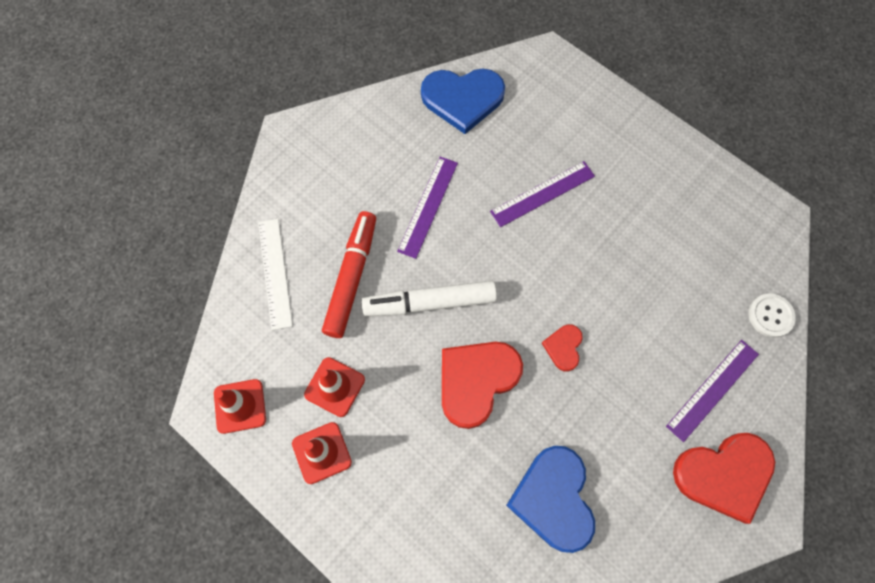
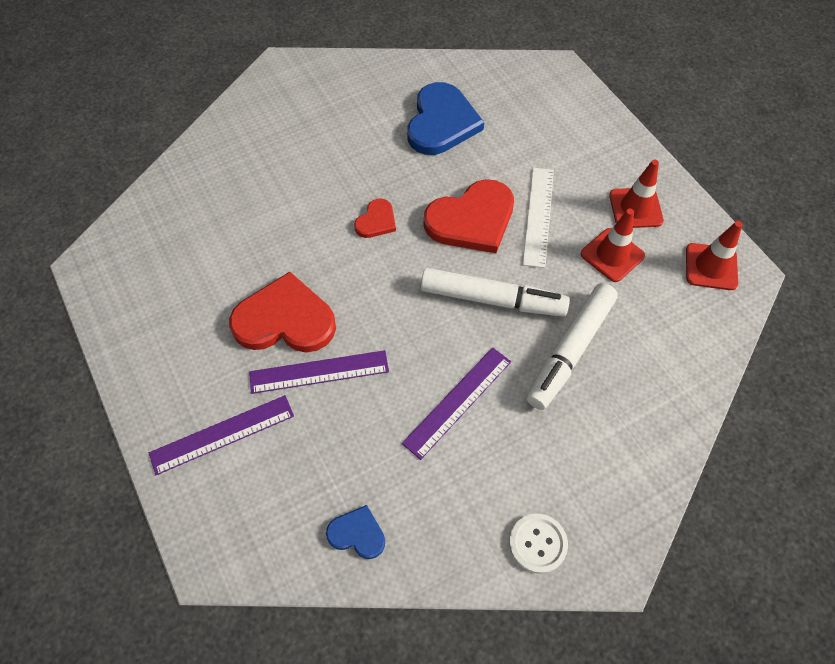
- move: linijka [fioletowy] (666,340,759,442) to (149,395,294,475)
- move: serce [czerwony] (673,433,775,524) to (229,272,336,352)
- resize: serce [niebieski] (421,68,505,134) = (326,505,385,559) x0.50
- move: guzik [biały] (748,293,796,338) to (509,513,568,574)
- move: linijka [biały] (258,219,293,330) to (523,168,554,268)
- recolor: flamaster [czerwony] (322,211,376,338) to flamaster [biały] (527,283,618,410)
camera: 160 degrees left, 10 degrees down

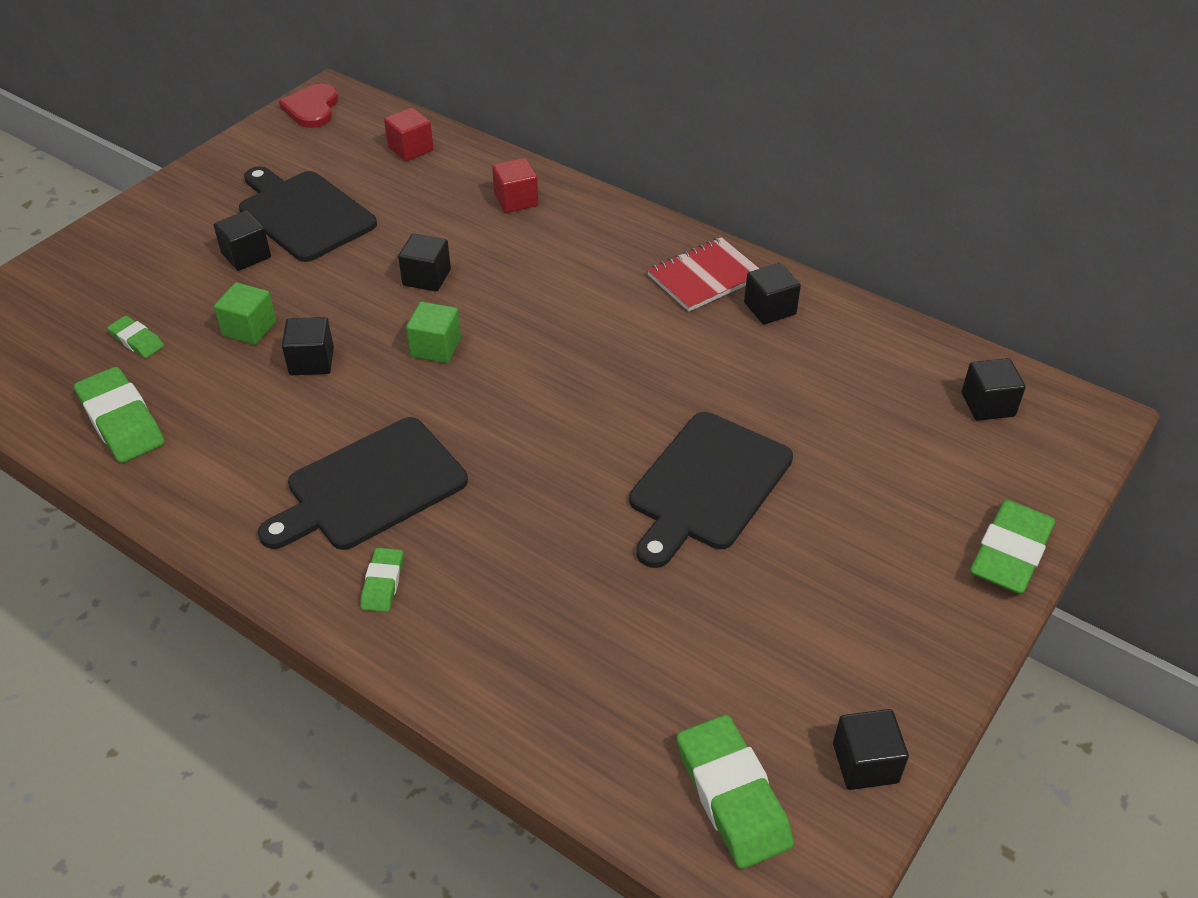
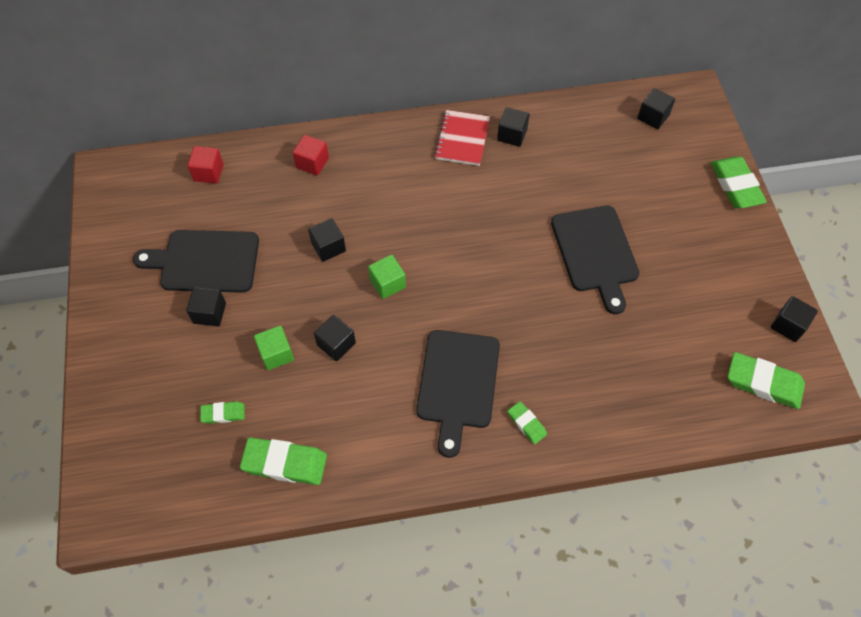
- delete: serce [czerwony] (279,84,338,128)
camera: 45 degrees left, 15 degrees up

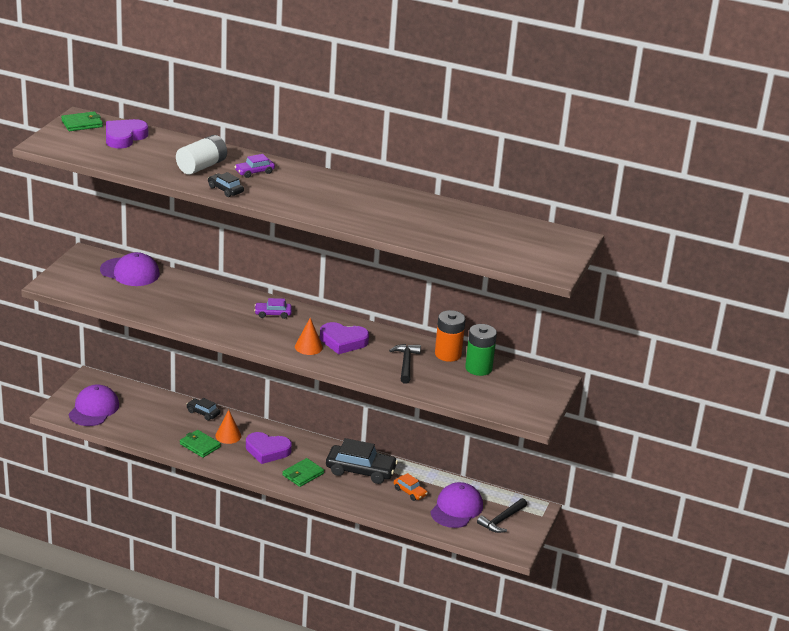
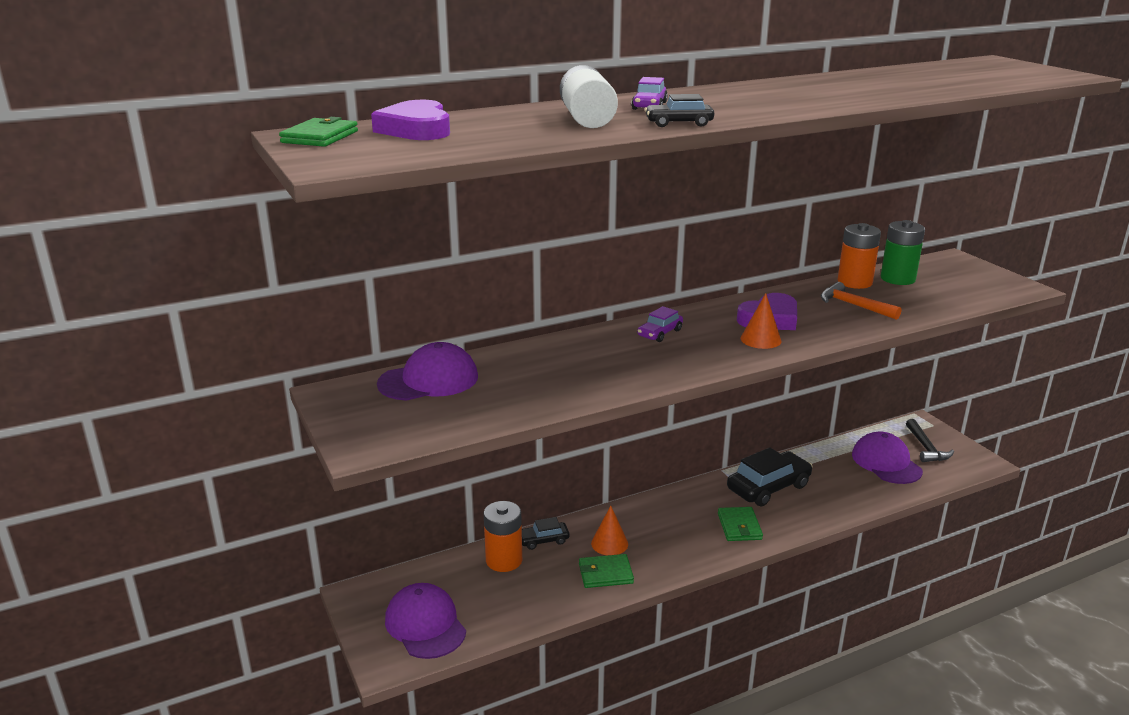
- insert: bateria [pomarańczowy] (484,501,522,572)
- recolor: młotek [czarny] (389,344,421,384) to młotek [pomarańczowy] (821,282,901,320)
- delete: serce [fioletowy] (246,432,292,464)
- delete: samochód [pomarańczowy] (394,473,428,501)
camera: 45 degrees left, 5 degrees down

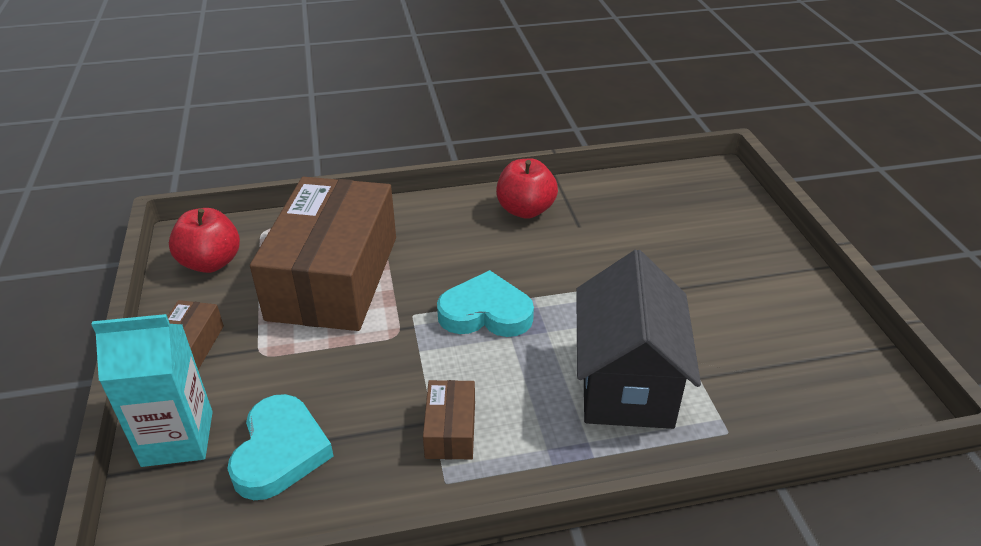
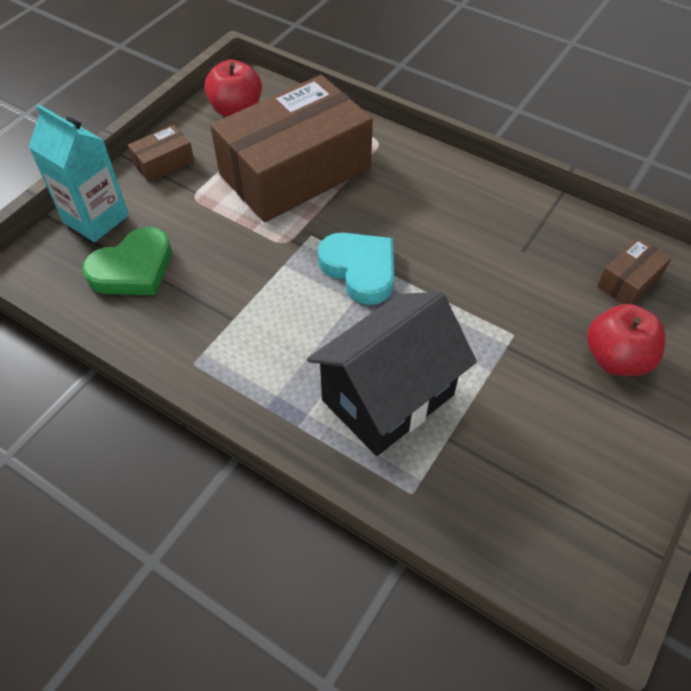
- recolor: serce [turkusowy] (227,394,334,500) to serce [zielony] (82,227,172,295)
- move: jabłko [czerwony] (496,159,558,219) to (587,304,666,376)
- move: pudełko [brązowy] (423,380,475,459) to (597,237,672,304)
camera: 45 degrees right, 15 degrees up

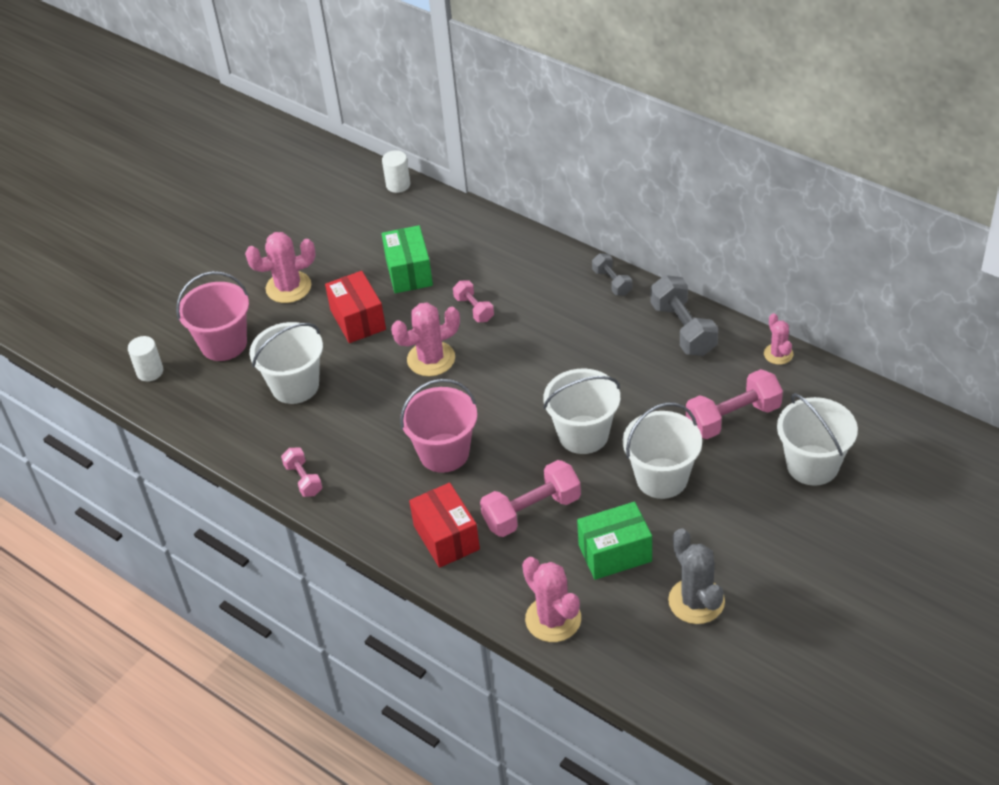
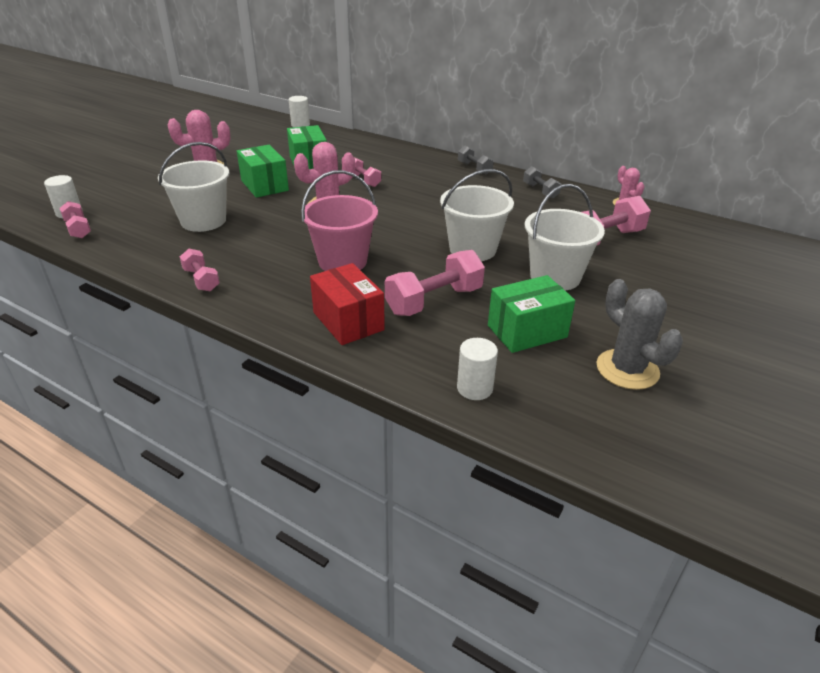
- insert: hantel [różowy] (59,201,91,238)
- recolor: pudełko [czerwony] (325,271,386,343) to pudełko [zielony] (237,145,289,198)
- replace: kaktus [różowy] (522,557,581,642) to walec [biały] (457,338,498,400)
- resize: hantel [szary] (650,275,718,356) = (523,166,561,199) x0.57
- delete: wiadro [różowy] (176,271,249,361)
- delete: wiadro [biały] (777,393,858,486)
camera: 10 degrees left, 10 degrees down

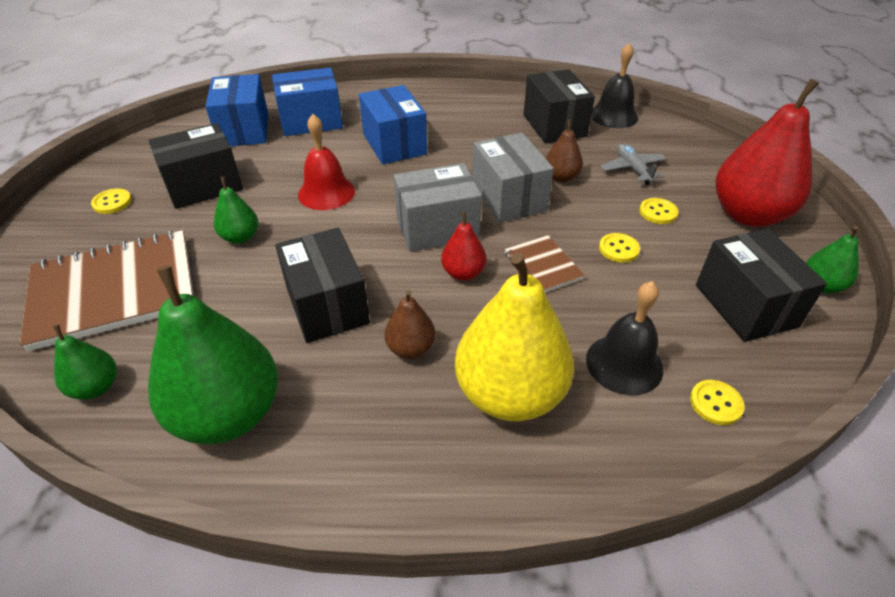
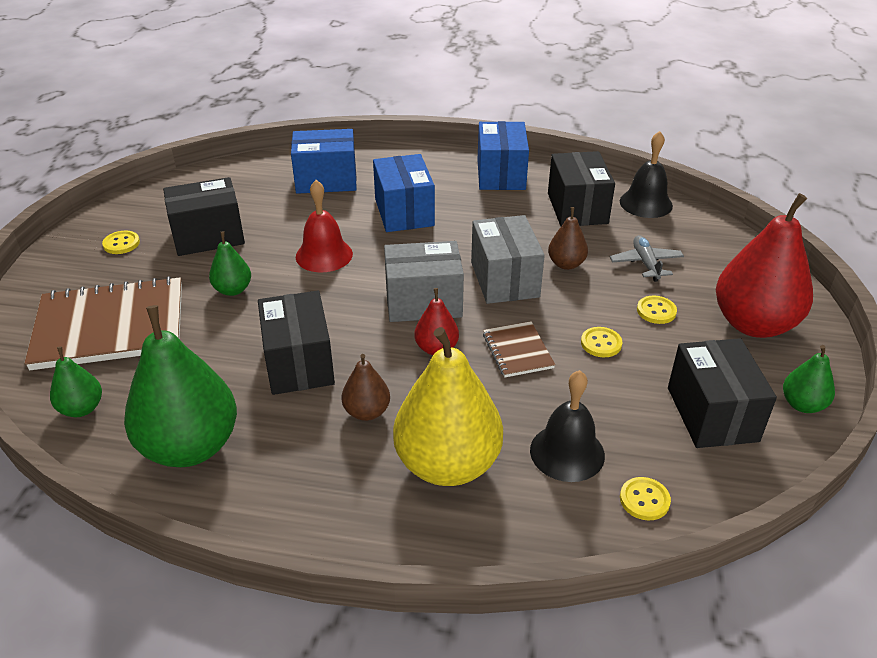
- move: pudełko [niebieski] (205,74,268,146) to (478,121,529,190)
camera: 10 degrees right, 5 degrees down

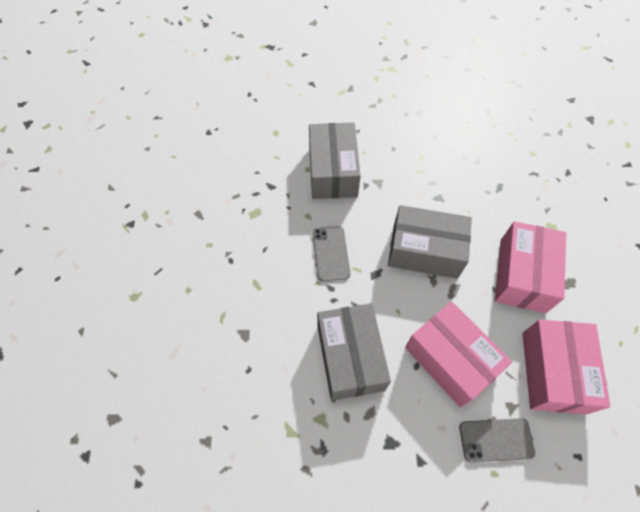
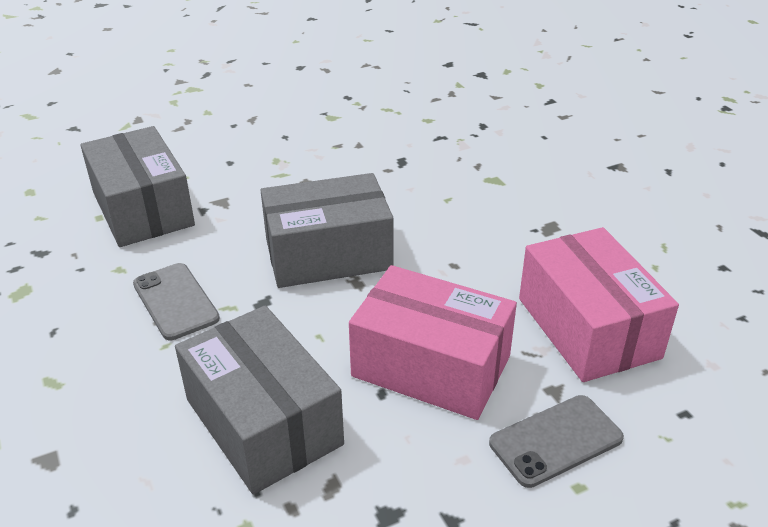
- delete: pudełko [różowy] (495,221,566,313)
camera: 25 degrees left, 25 degrees down

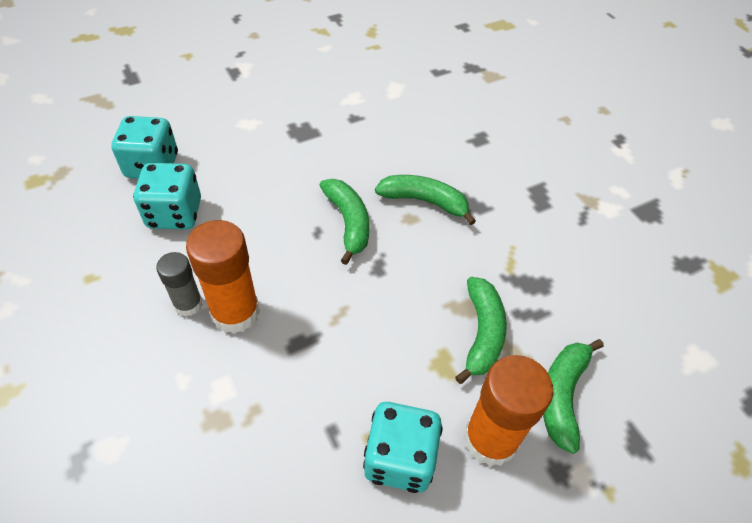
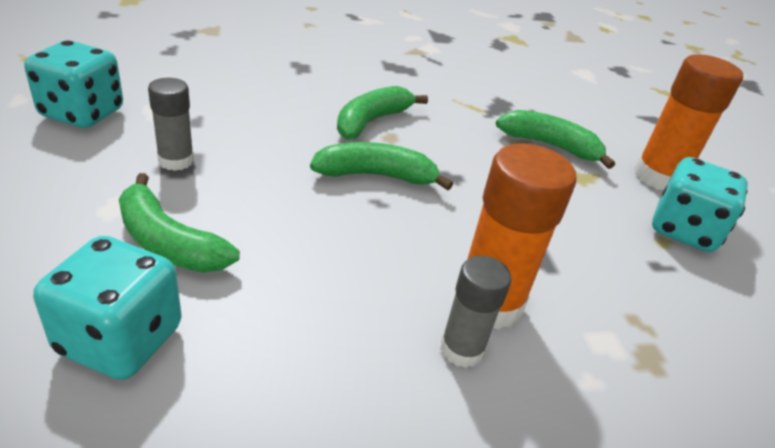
- move: kostka do gry [turkusowy] (133,163,201,230) to (24,41,123,128)
- move: banan [zielony] (543,339,604,454) to (119,173,240,273)
- insert: klej w sztyfcie [szary] (148,78,194,171)
camera: 75 degrees left, 15 degrees down

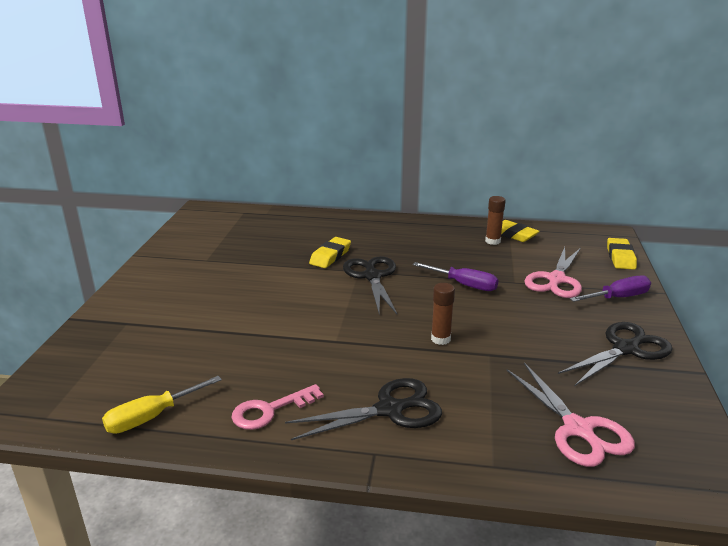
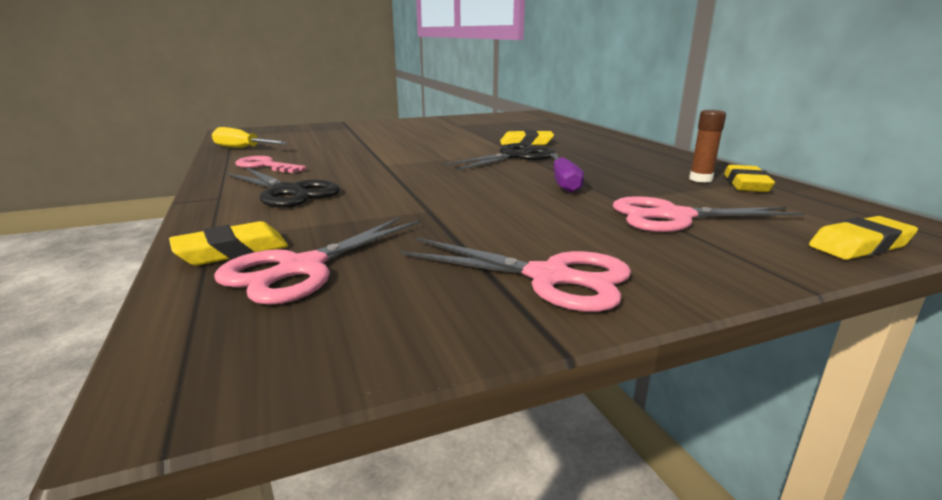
- insert: gumka do mazania [żółty] (169,221,288,265)
- recolor: nożyczki [czarny] (558,322,673,386) to nożyczki [różowy] (400,238,632,312)
- delete: klej w sztyfcie [brązowy] (431,283,455,345)
- delete: śrubokręt [fioletowy] (570,275,651,302)
camera: 60 degrees right, 5 degrees down

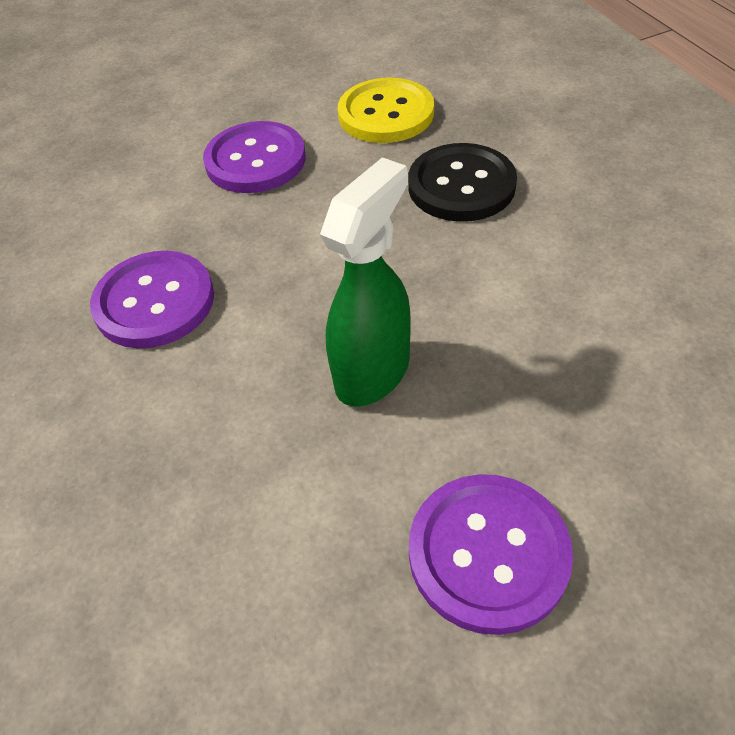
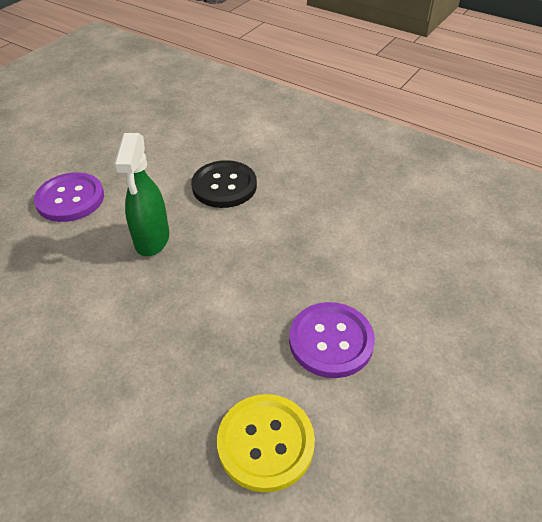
- move: guzik [czarny] (408,143,517,222) to (191,160,257,208)
- delete: guzik [fioletowy] (90,251,214,348)
camera: 145 degrees right, 5 degrees down

